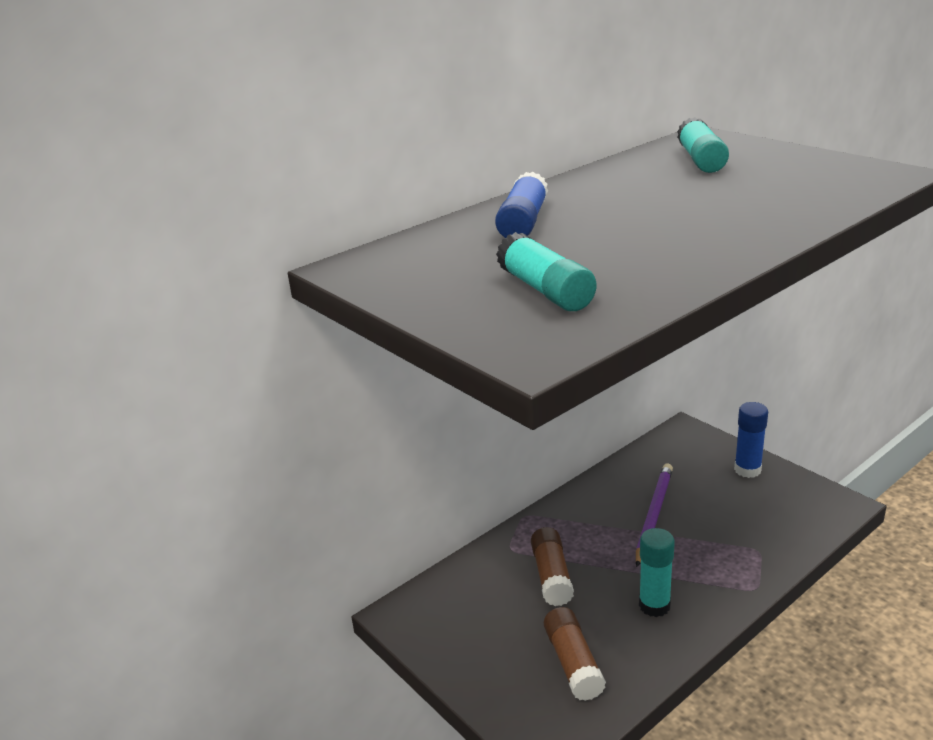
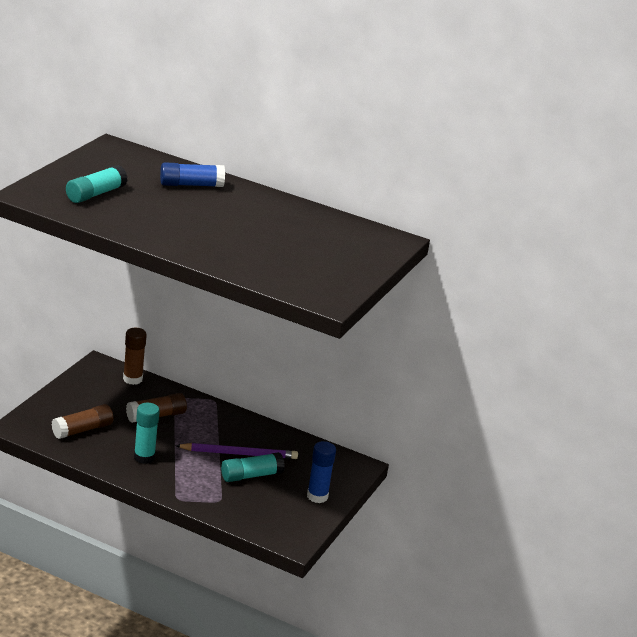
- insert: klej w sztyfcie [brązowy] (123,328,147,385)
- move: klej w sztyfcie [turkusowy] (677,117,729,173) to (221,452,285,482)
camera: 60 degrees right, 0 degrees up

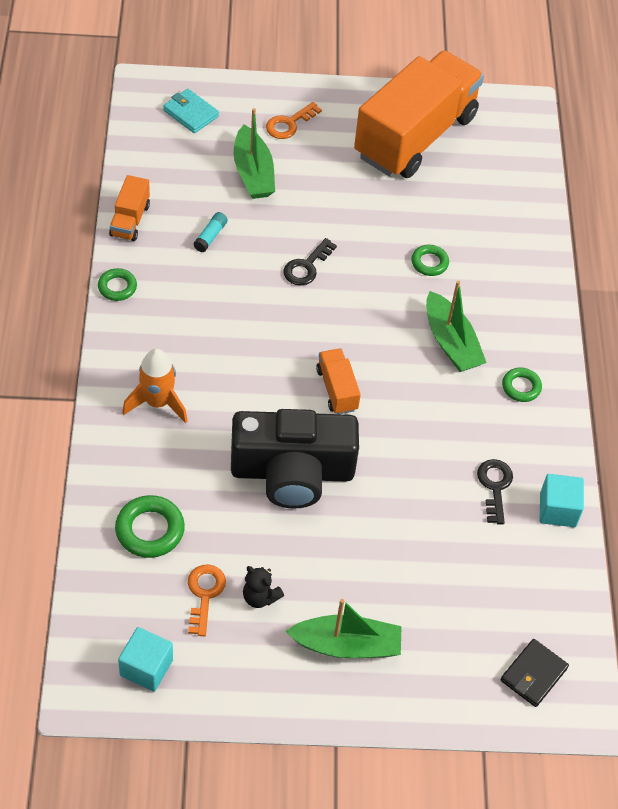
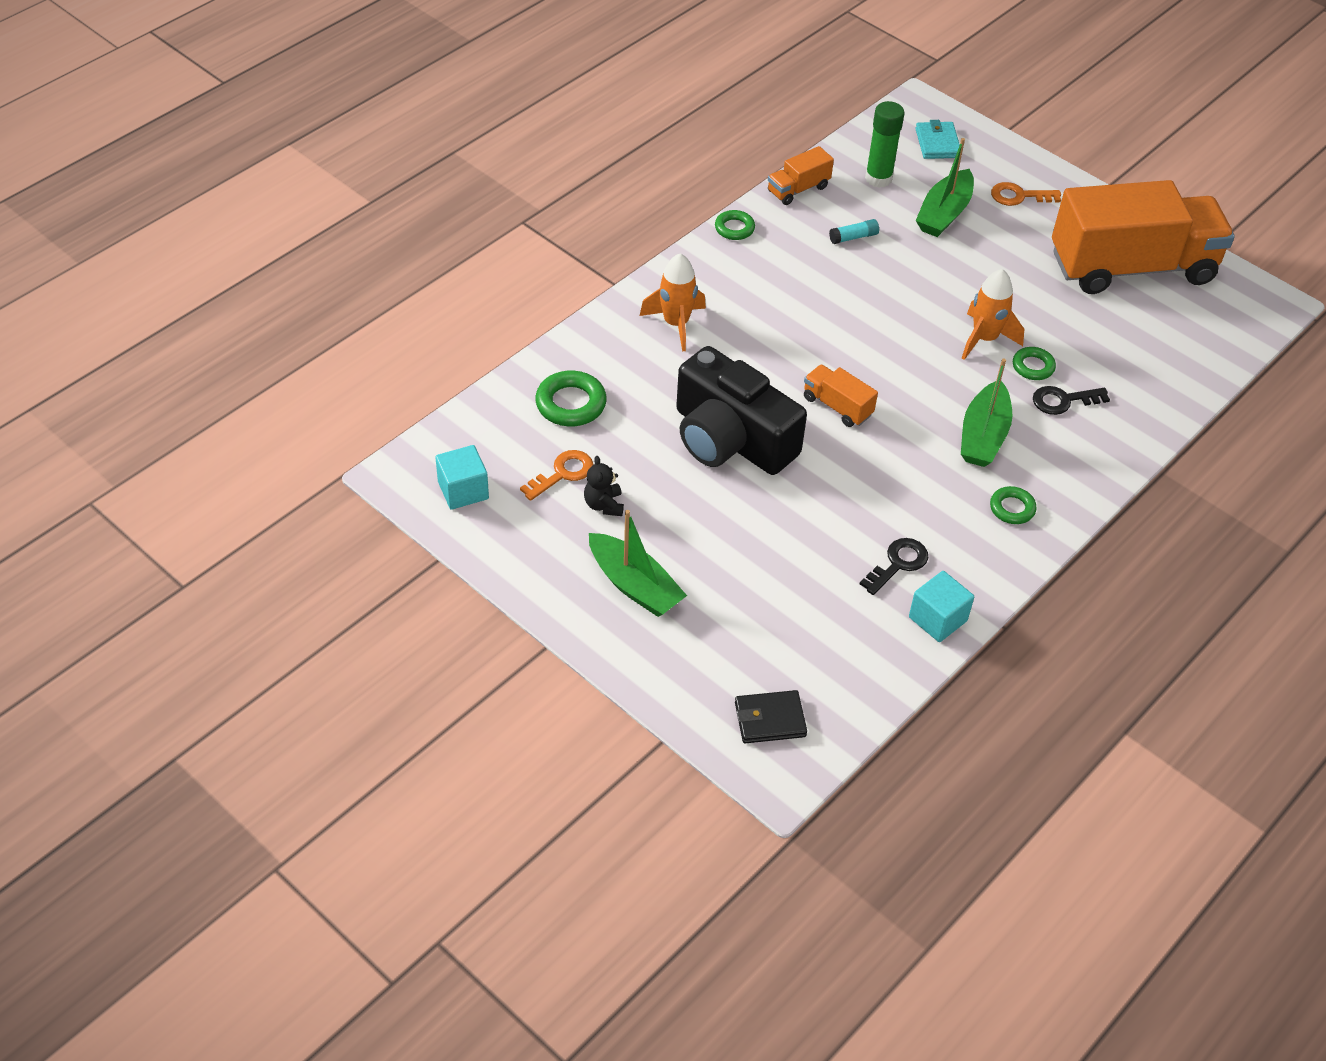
- rotate: ciężarówka [pomarańczowy] (316,348,361,414) = (804,365,878,427) 75 degrees counterclockwise
- insert: klej w sztyfcie [zielony] (865,101,904,188)
- insert: rakieta [pomarańczowy] (962,269,1024,360)
- move: klucz [czarny] (283,238,337,286) to (1033,386,1110,415)
camera: 45 degrees right, 5 degrees down

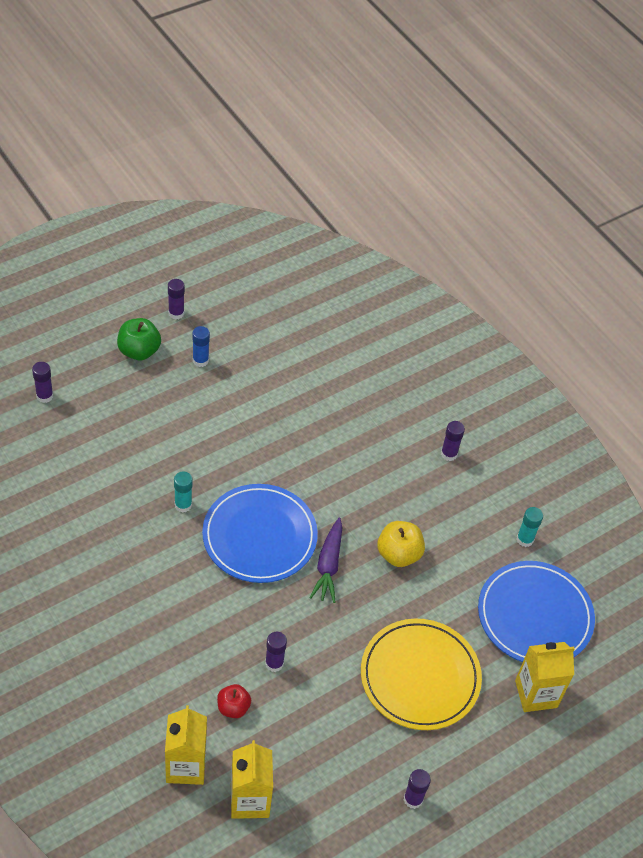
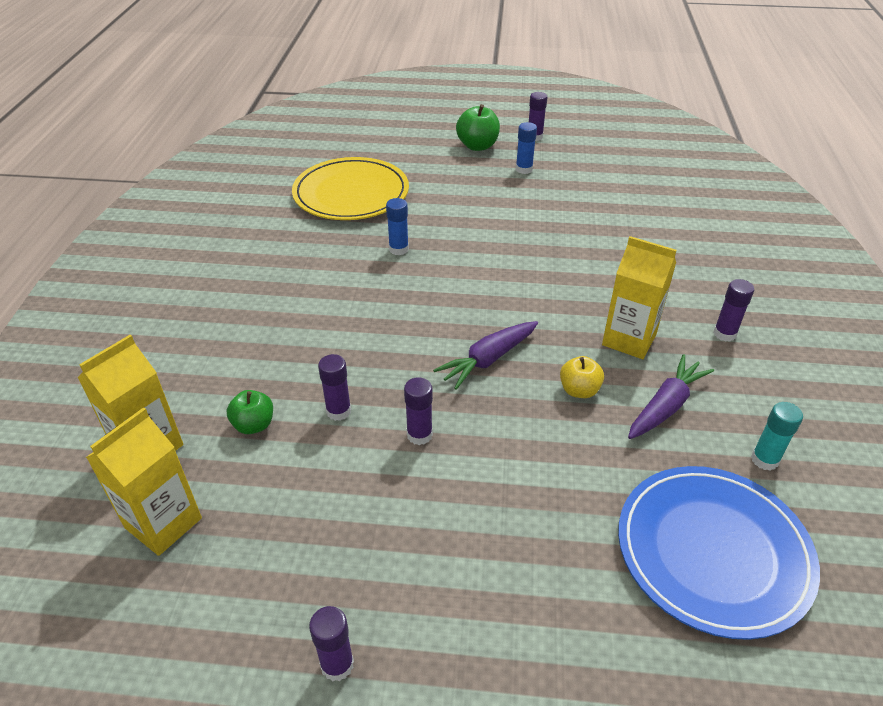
- recolor: jabłko [czerwony] (217,684,251,718) to jabłko [zielony] (227,390,273,434)
- move: talerz [żółty] (361,619,482,730) to (292,157,409,220)
- recolor: klej w sztyfcie [turkusowy] (174,471,193,513) to klej w sztyfcie [niebieski] (386,198,409,255)
- move: klej w sztyfcie [fioletowy] (32,362,53,403) to (404,377,433,445)
- resize: jabłko [żółty] (377,521,425,567) = (560,356,604,398) x0.66
- move: karton mleka [żółty] (515,642,575,712) to (602,236,677,359)
- insert: marchewka [fioletowy] (628,354,714,439)
- delete: talerz [niebieski] (202,484,318,583)
camera: 45 degrees right, 10 degrees down

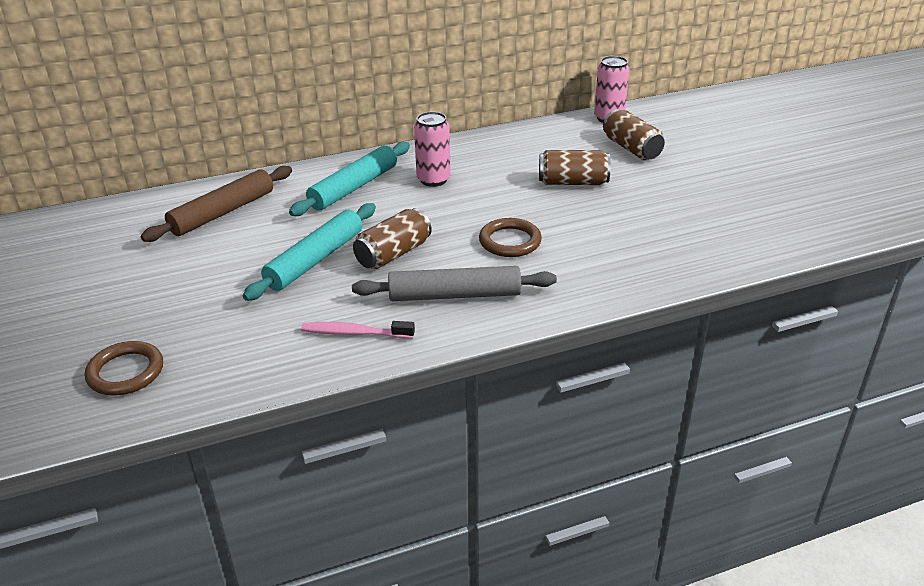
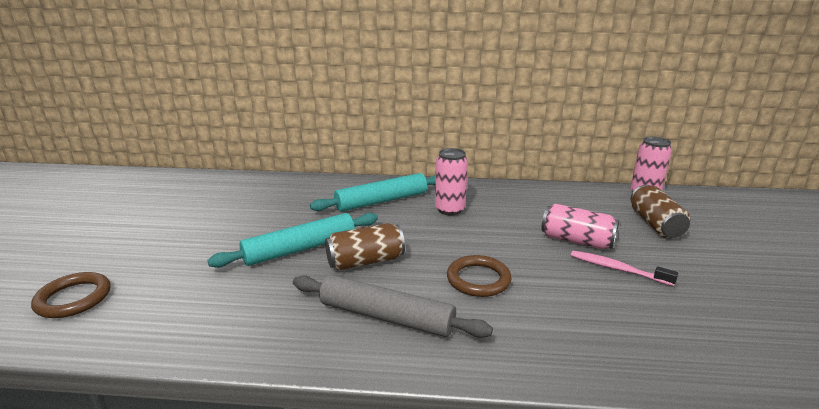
- recolor: puszka [brązowy] (539,150,611,185) to puszka [różowy] (541,204,619,249)
- move: szczoteczka do zębów [różowy] (301,321,415,338) to (571,251,678,286)
- delete: wałek do ciasta [brązowy] (141,166,292,242)
camera: 25 degrees right, 10 degrees down

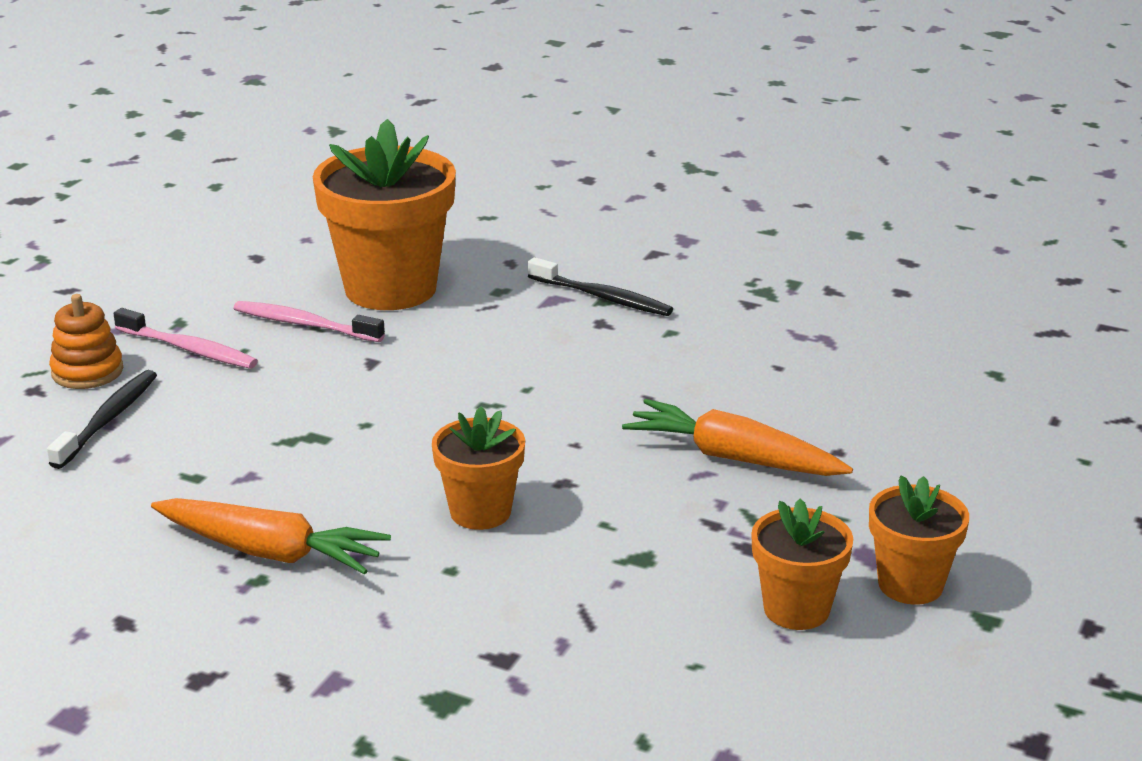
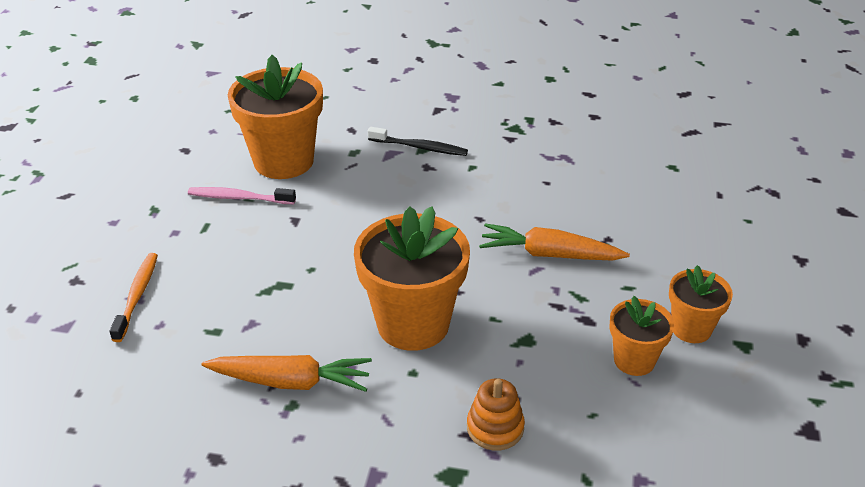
- recolor: szczoteczka do zębów [czarny] (47,370,157,469) to szczoteczka do zębów [pomarańczowy] (109,253,158,342)
- resize: doniczka [pomarańczowy] (432,407,525,530) = (354,206,470,351) x1.84
- move: zabawka nakładanka [pomarańczowy] (49,294,123,389) to (467,378,525,451)
- delete: szczoteczka do zębów [różowy] (114,308,258,369)
camera: 15 degrees left, 10 degrees up

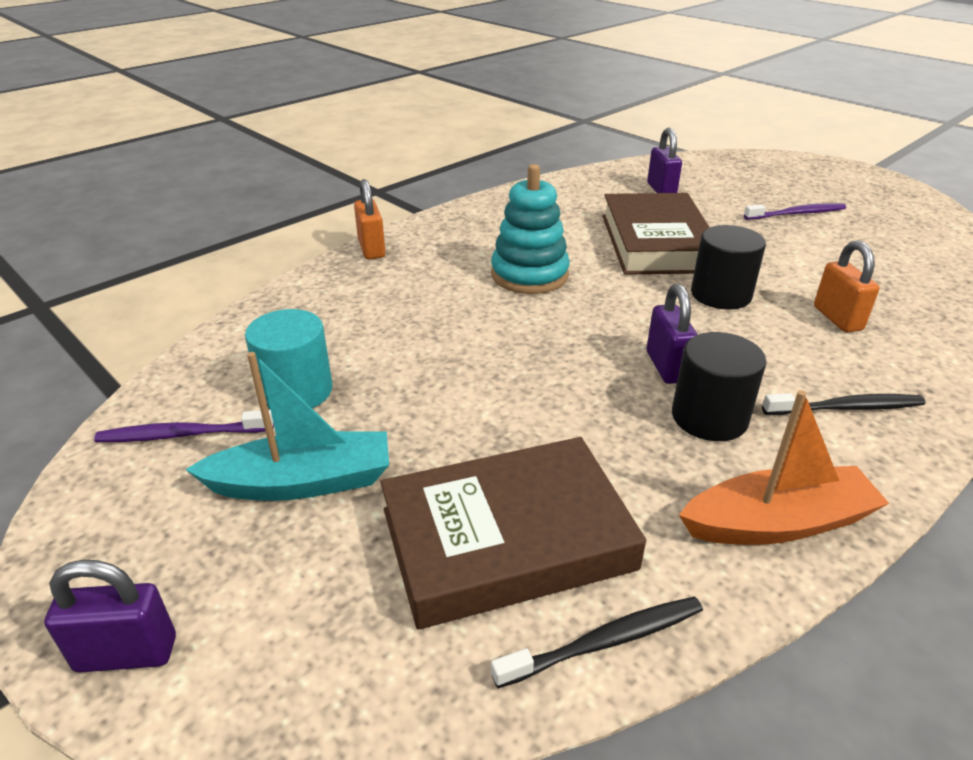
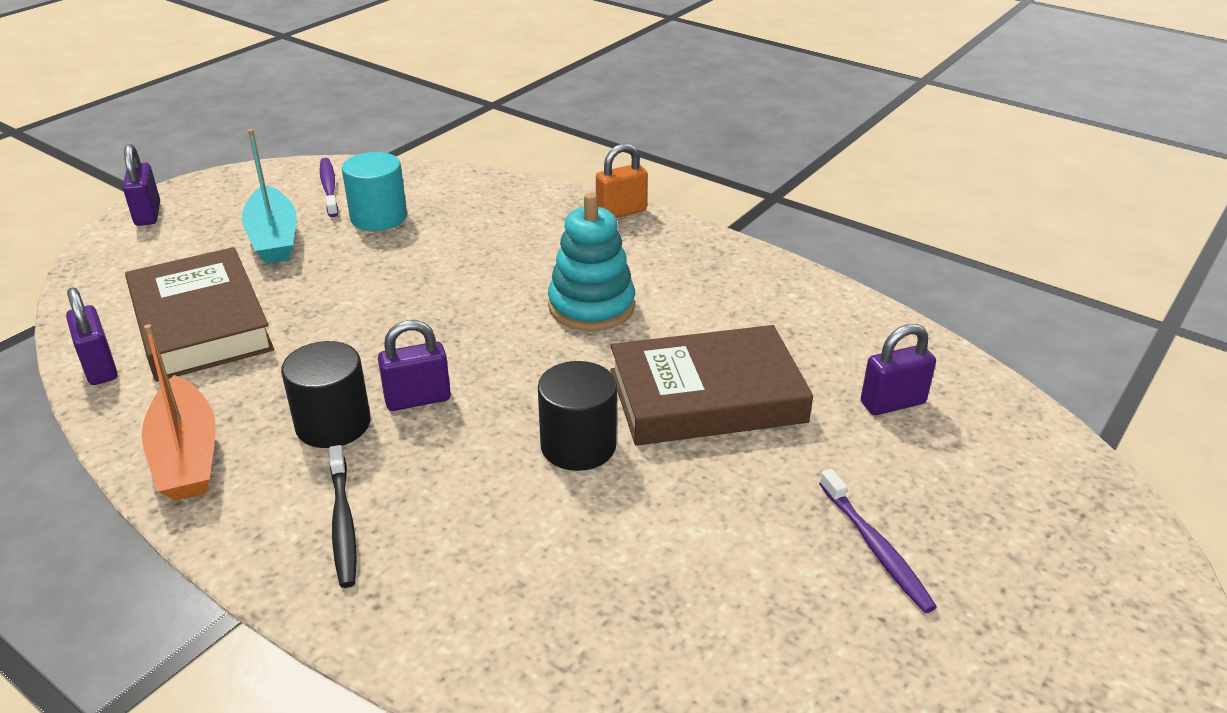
- replace: szczoteczka do zębów [czarny] (491,596,703,688) to kłódka [fioletowy] (66,287,118,385)
- delete: kłódka [pomarańczowy] (814,240,880,333)
camera: 80 degrees right, 0 degrees up

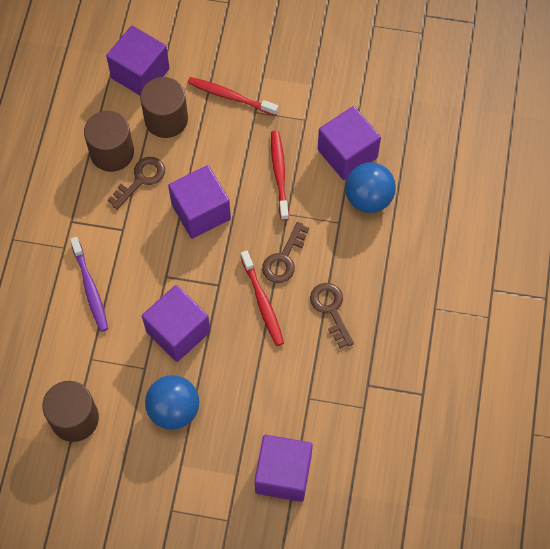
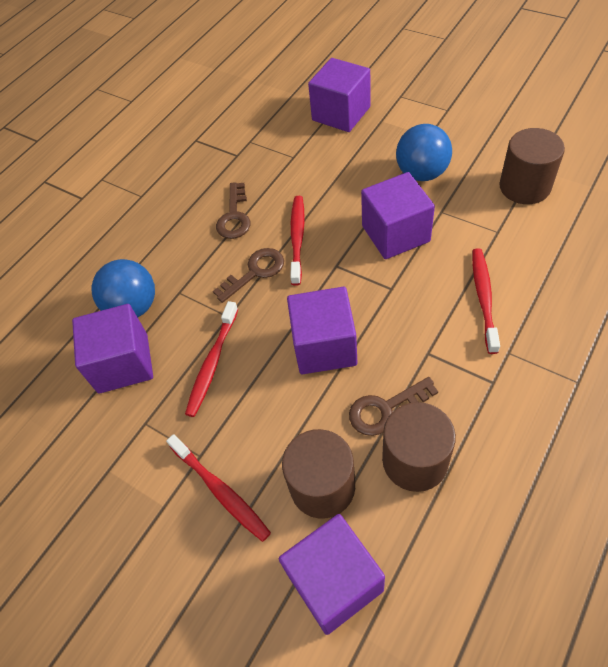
- recolor: szczoteczka do zębów [fioletowy] (70,237,108,332) to szczoteczka do zębów [czerwony] (472,248,500,354)
camera: 150 degrees left, 10 degrees down

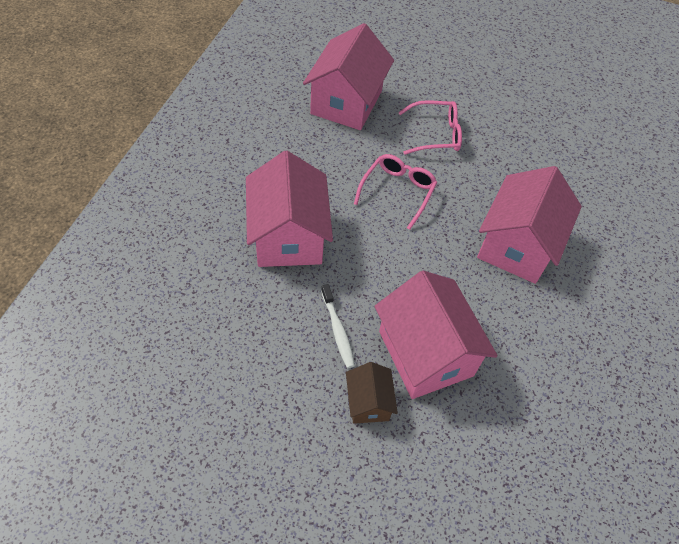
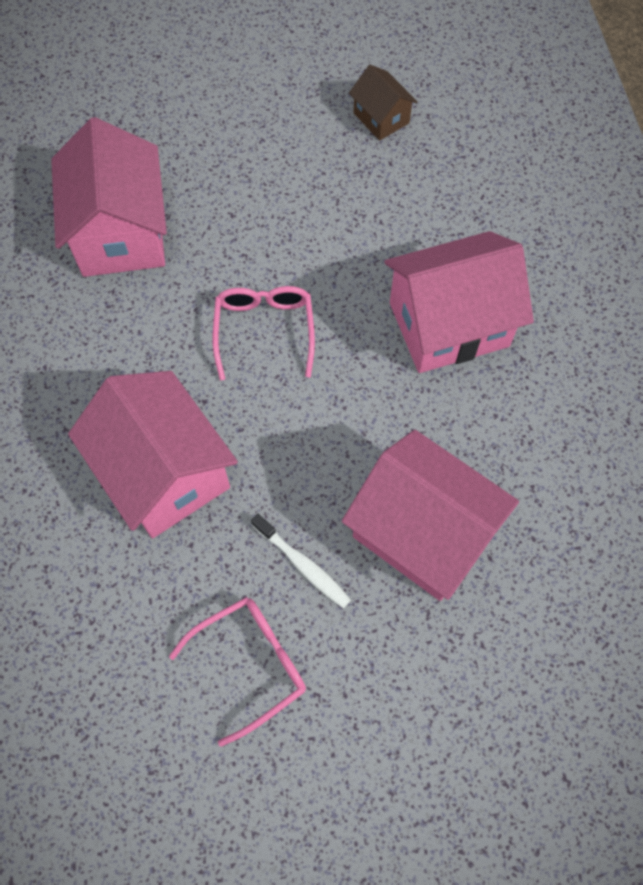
- move: okulary [różowy] (399,100,462,155) to (169,597,306,747)
- move: domek [brązowy] (346,362,398,424) to (349,65,418,141)
- rotate: domek [różowy] (477,166,582,284) = (384,231,534,373) 75 degrees clockwise
camera: 25 degrees left, 10 degrees up

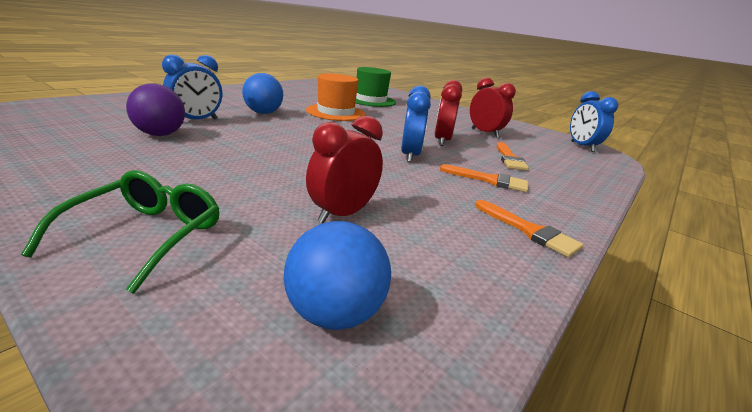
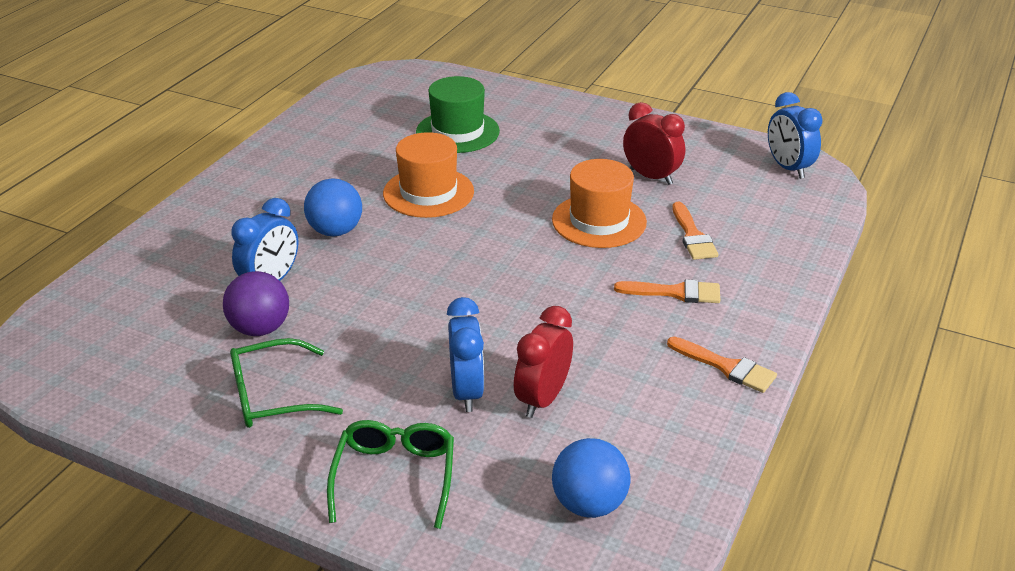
- insert: okulary [zielony] (230,338,343,428)
- move: budzik [niebieski] (401,85,431,162) to (447,297,484,412)
- replace: budzik [czerwony] (434,80,462,146) to kapelusz [pomarańczowy] (552,159,647,248)
camera: 10 degrees left, 10 degrees up

